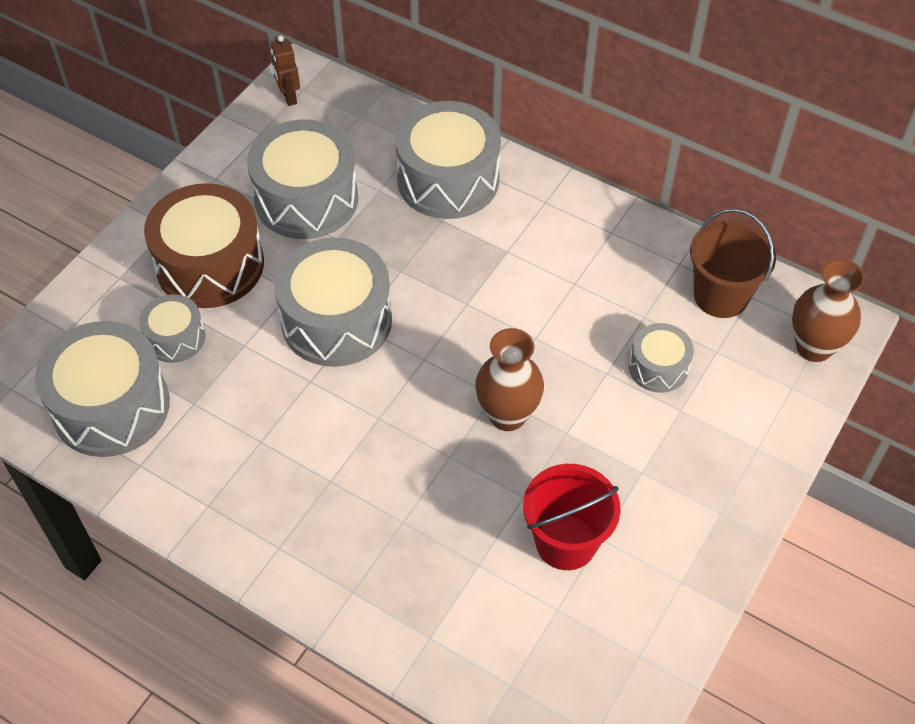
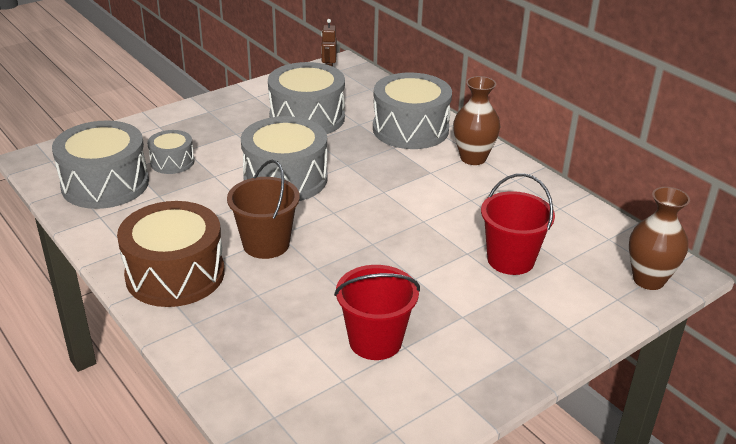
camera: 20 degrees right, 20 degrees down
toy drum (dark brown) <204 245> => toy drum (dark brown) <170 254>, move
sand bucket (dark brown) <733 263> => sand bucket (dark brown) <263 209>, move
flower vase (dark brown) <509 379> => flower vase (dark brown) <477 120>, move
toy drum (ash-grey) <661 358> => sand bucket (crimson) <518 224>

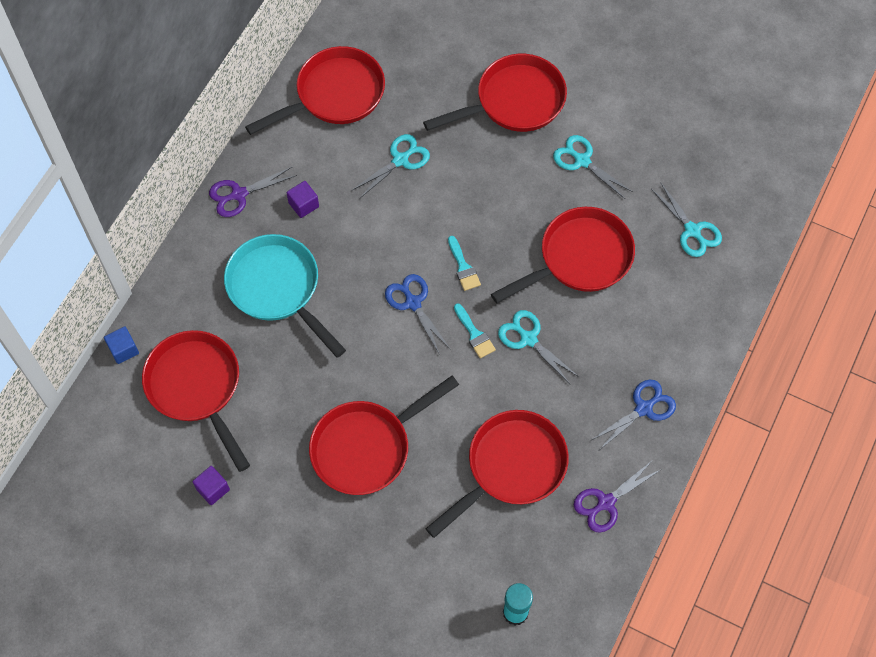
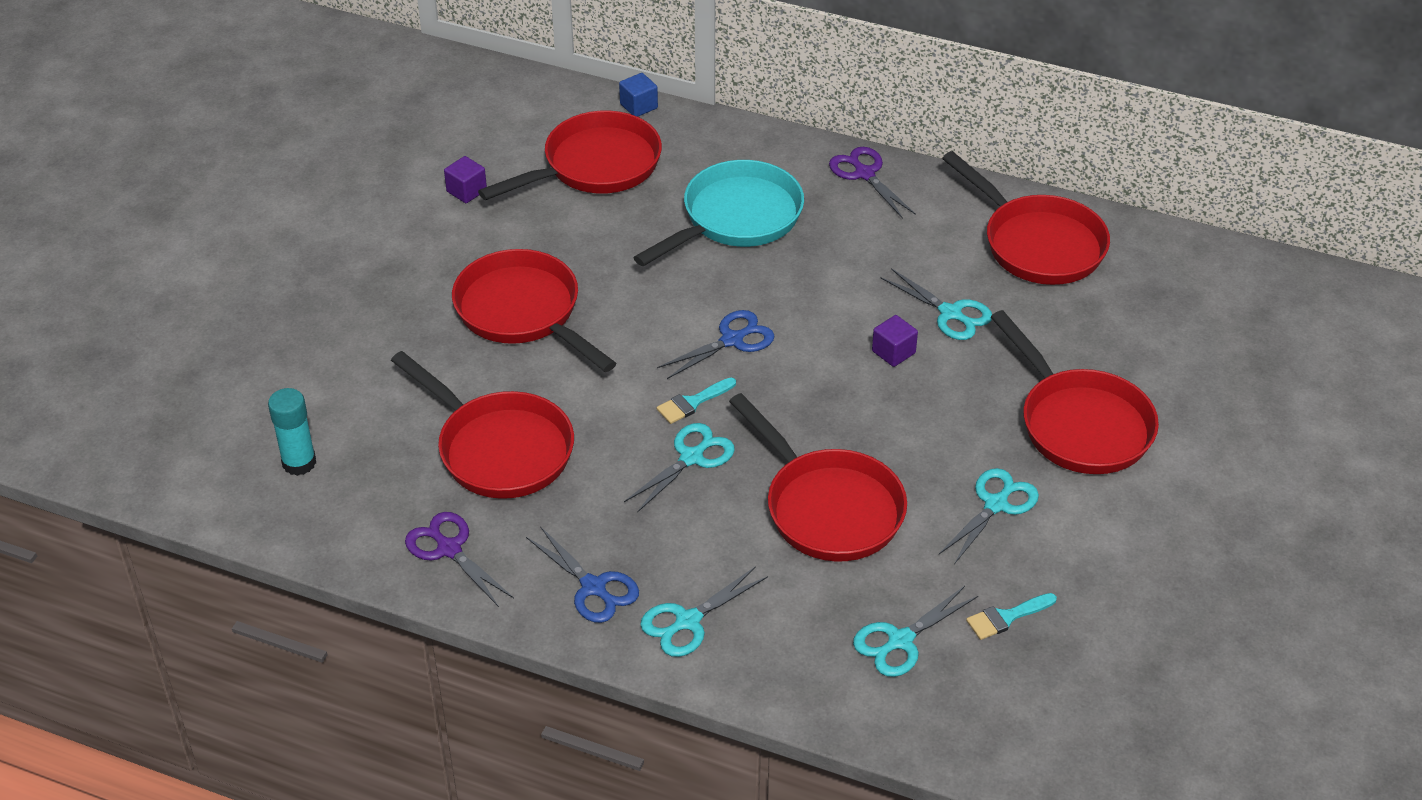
camera: 85 degrees right, 20 degrees down
nothing => shears (teal) <704 611>
block (purple) <303 199> => block (purple) <895 341>, move
paintbrush (teal) <464 263> => paintbrush (teal) <1011 616>, move

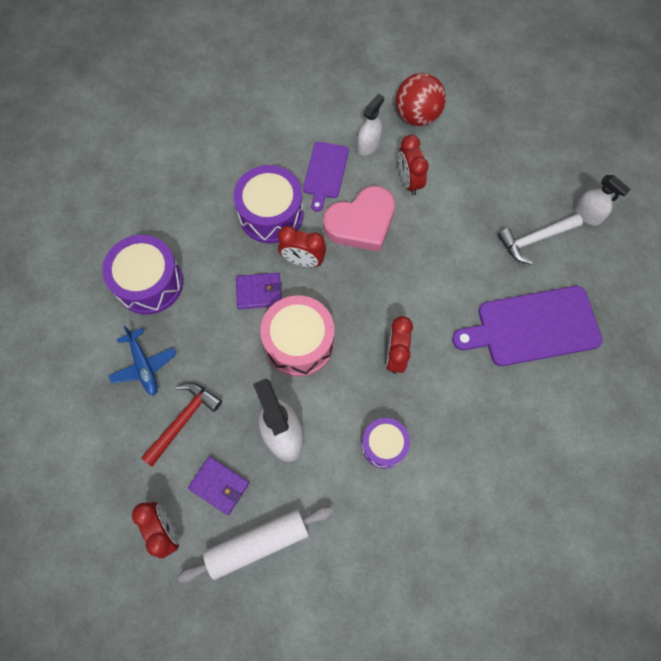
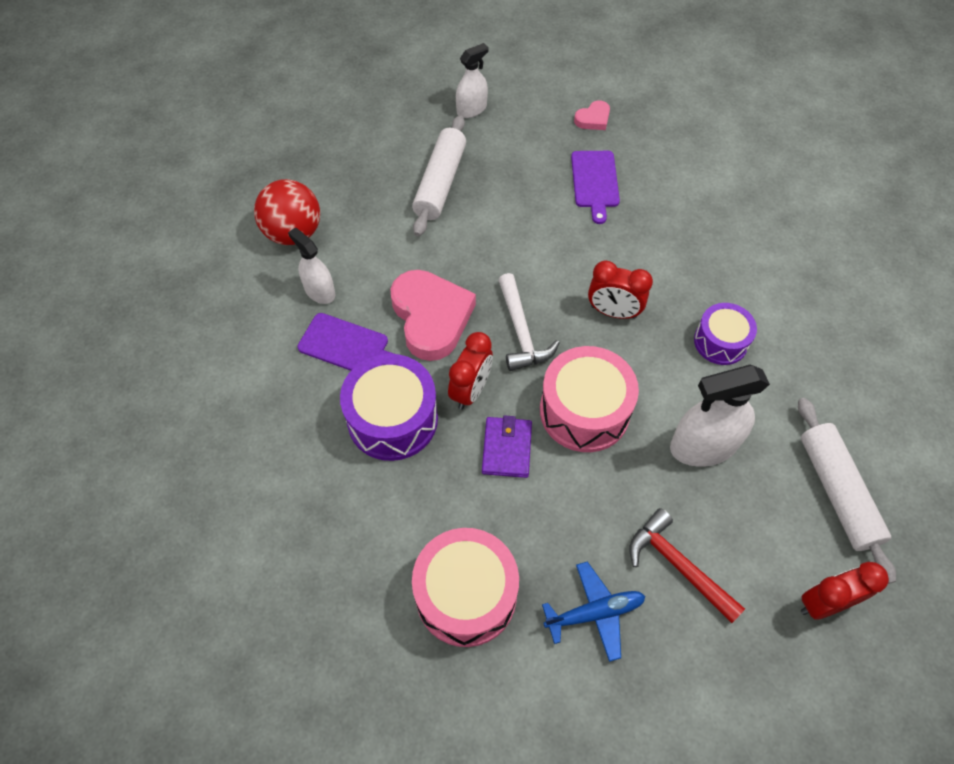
camera: 80 degrees left, 10 degrees down
nothing => rolling pin (snow-white) <439 175>
toy drum (purple) <142 275> => toy drum (rose-pink) <465 587>
hammer (snow-white) <540 239> => hammer (snow-white) <529 322>, move
bread board (purple) <527 326> => bread board (purple) <595 187>, x0.58
nothing => love heart (rose-pink) <592 115>
wallet (purple) <218 486> => nothing
clock (crimson) <413 165> => nothing

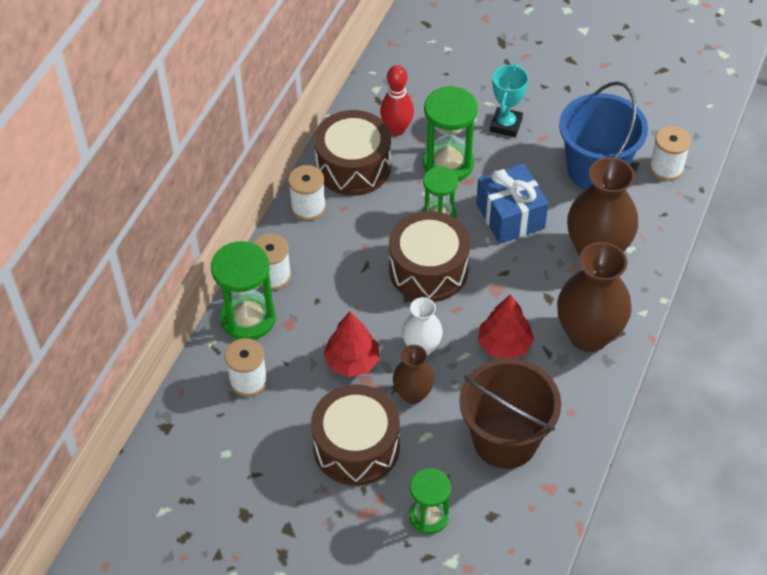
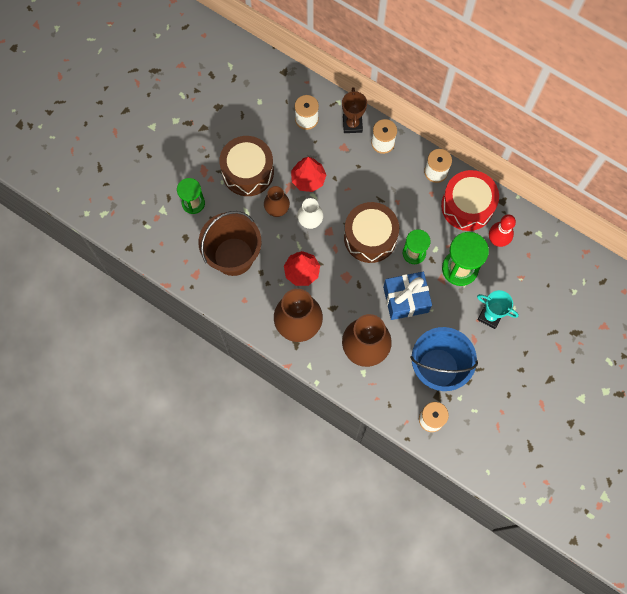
camera: 100 degrees right, 20 degrees up
sandglass (emerald) <243 290> => award cup (dark brown) <354 110>
toy drum (dark brown) <352 153> => toy drum (crimson) <470 200>

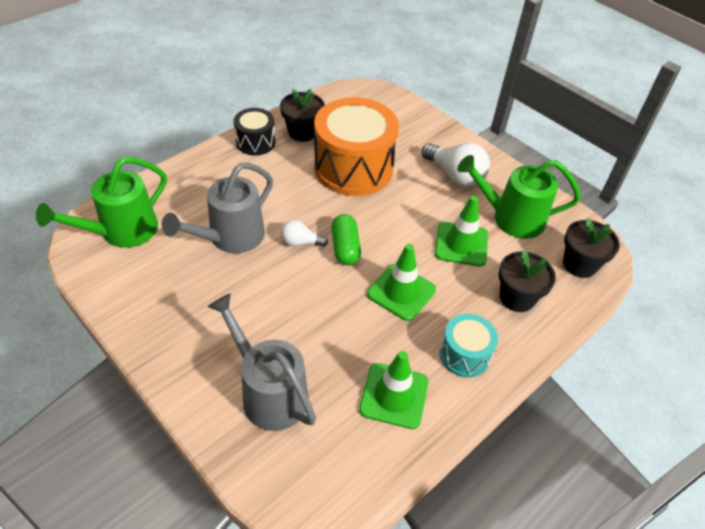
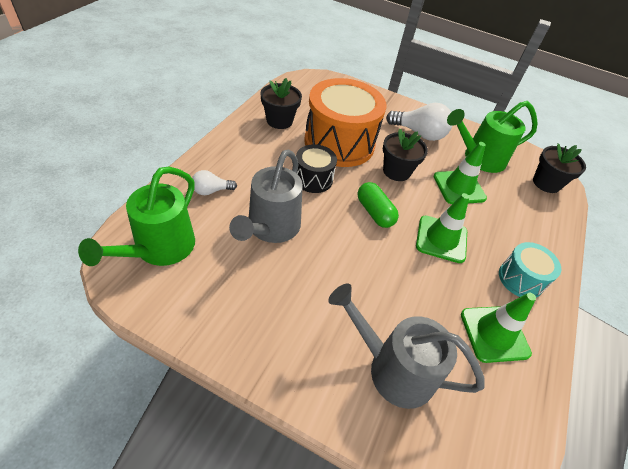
camera: 25 degrees left, 0 degrees up
lightbulb (snow-white) <304 233> => lightbulb (snow-white) <214 182>, move
toy drum (ebony) <254 131> => toy drum (ebony) <316 168>, move
plant pot (ebony) <527 281> => plant pot (ebony) <405 154>, move

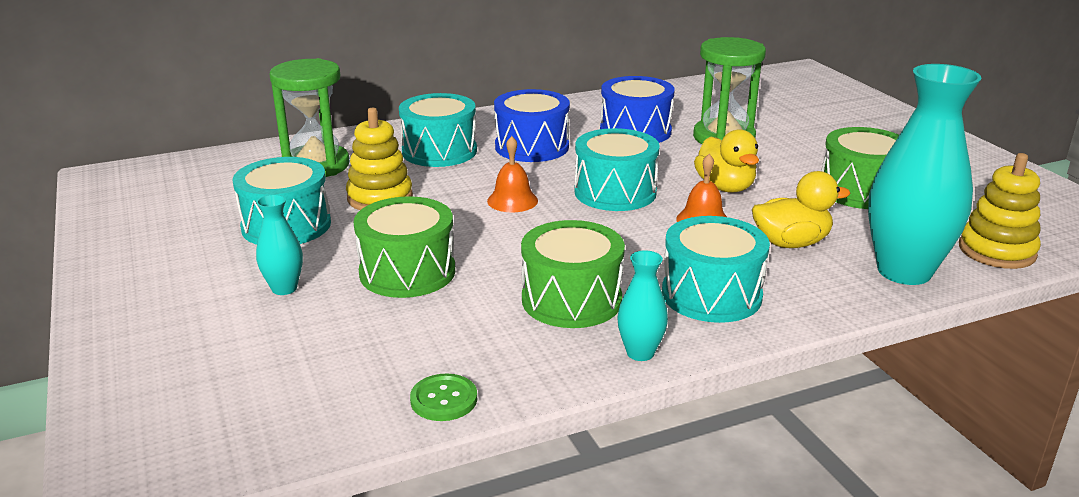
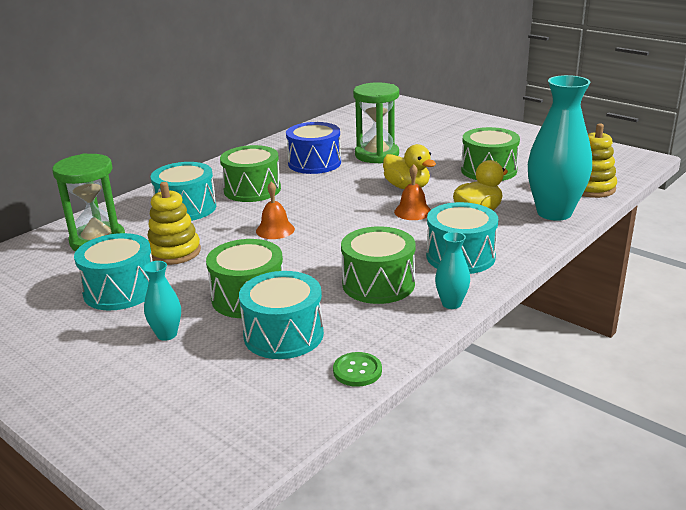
camera: 25 degrees left, 0 degrees up
toy drum (blue) <532 125> => toy drum (emerald) <250 173>
toy drum (teal) <617 169> => toy drum (teal) <281 315>, move

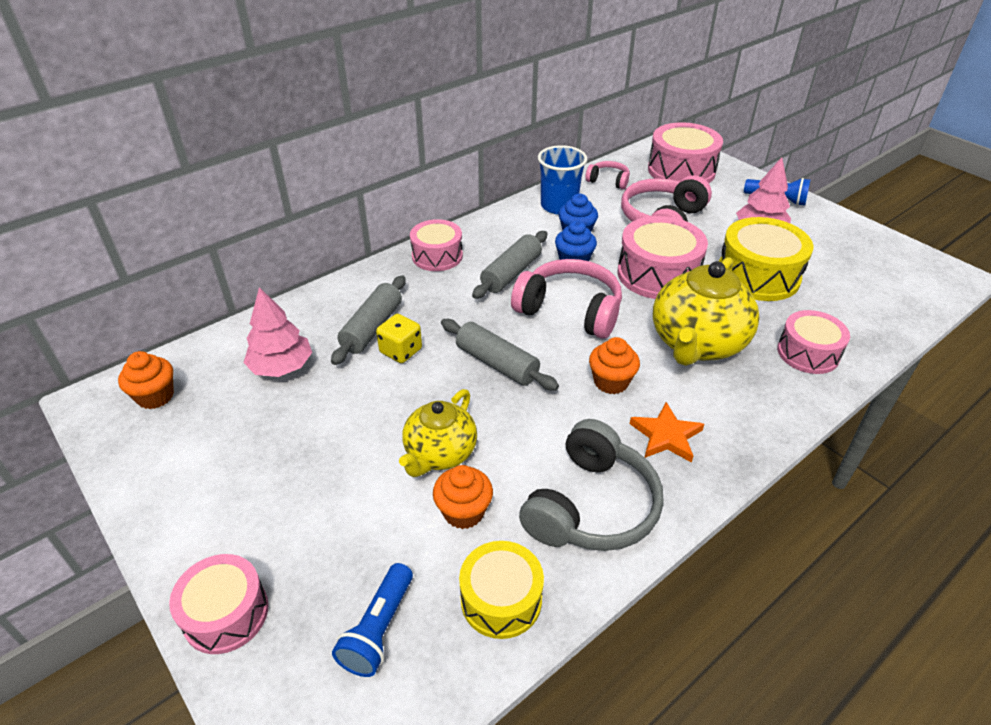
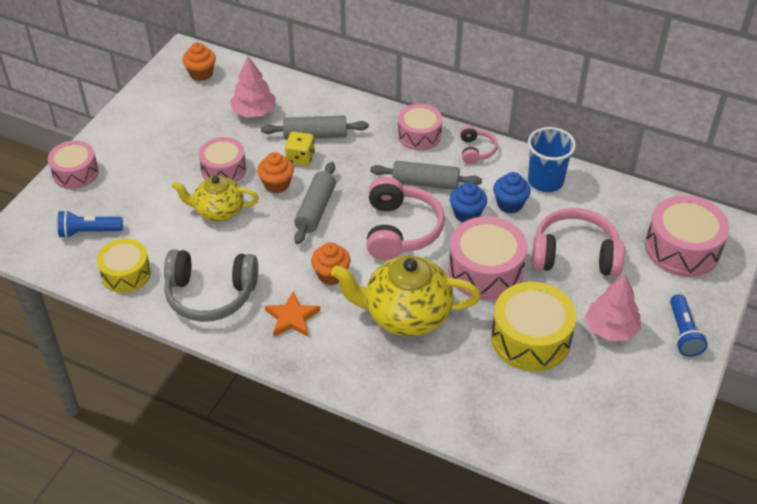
camera: 65 degrees right, 5 degrees up
toy drum (rose-pink) <813 342> => toy drum (rose-pink) <222 159>, move
muffin (orange) <463 497> => muffin (orange) <275 172>, move
headphones (rose-pink) <607 175> => headphones (rose-pink) <479 144>, move

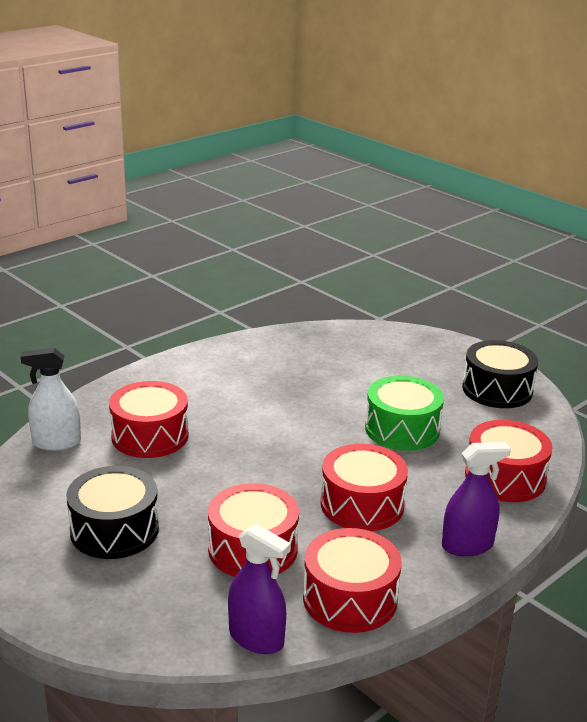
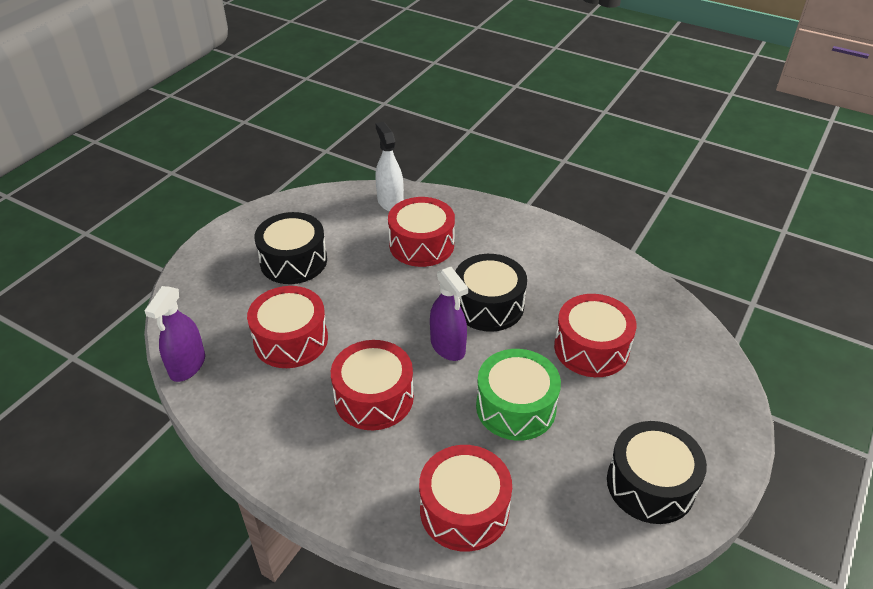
camera: 75 degrees right, 15 degrees up
sprayer (purple) <476 499> => sprayer (purple) <449 314>, move
nothing => toy drum (ebony) <491 293>
toy drum (crimson) <352 580> => toy drum (crimson) <595 335>, move

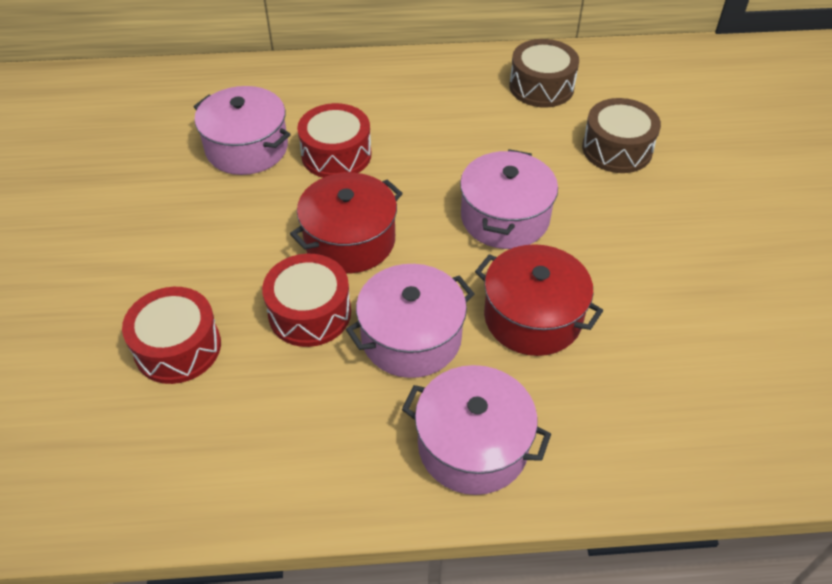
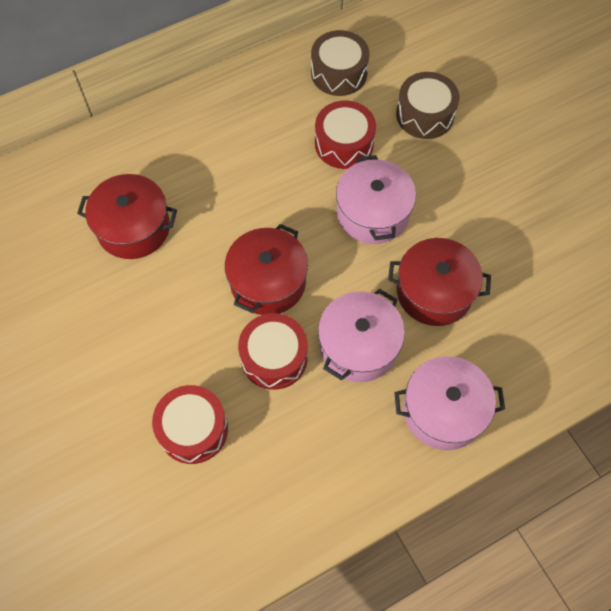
camera: 25 degrees left, 15 degrees up
stockpot (rose-pink) <242 130> => stockpot (crimson) <127 216>
toy drum (crimson) <334 140> => toy drum (crimson) <345 134>, move

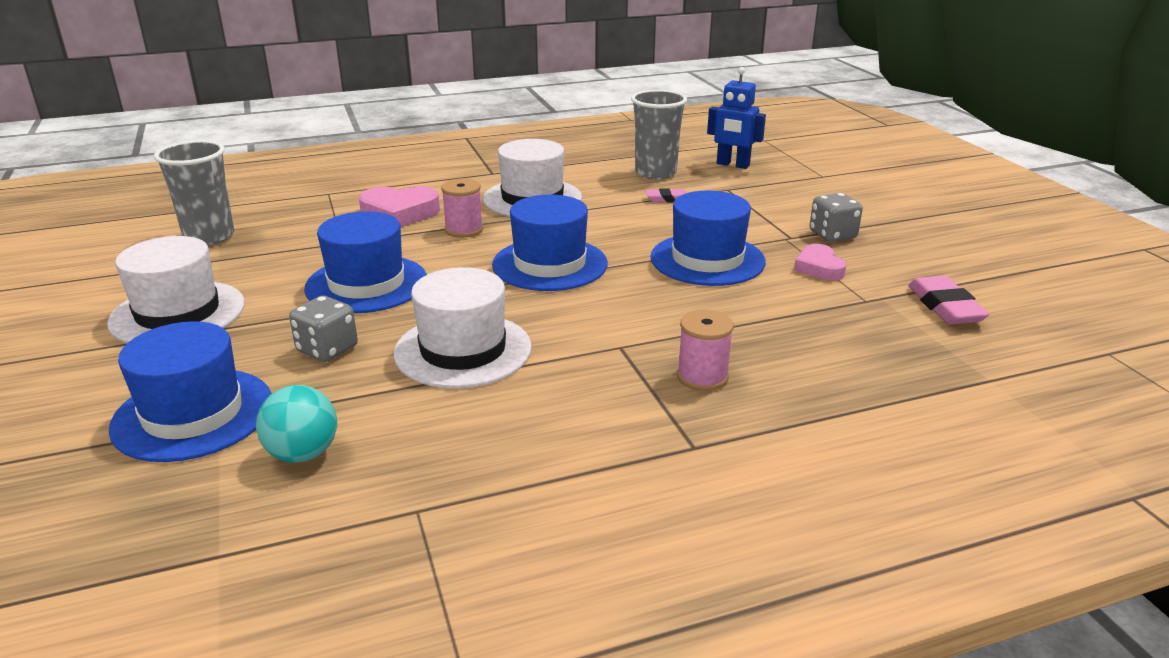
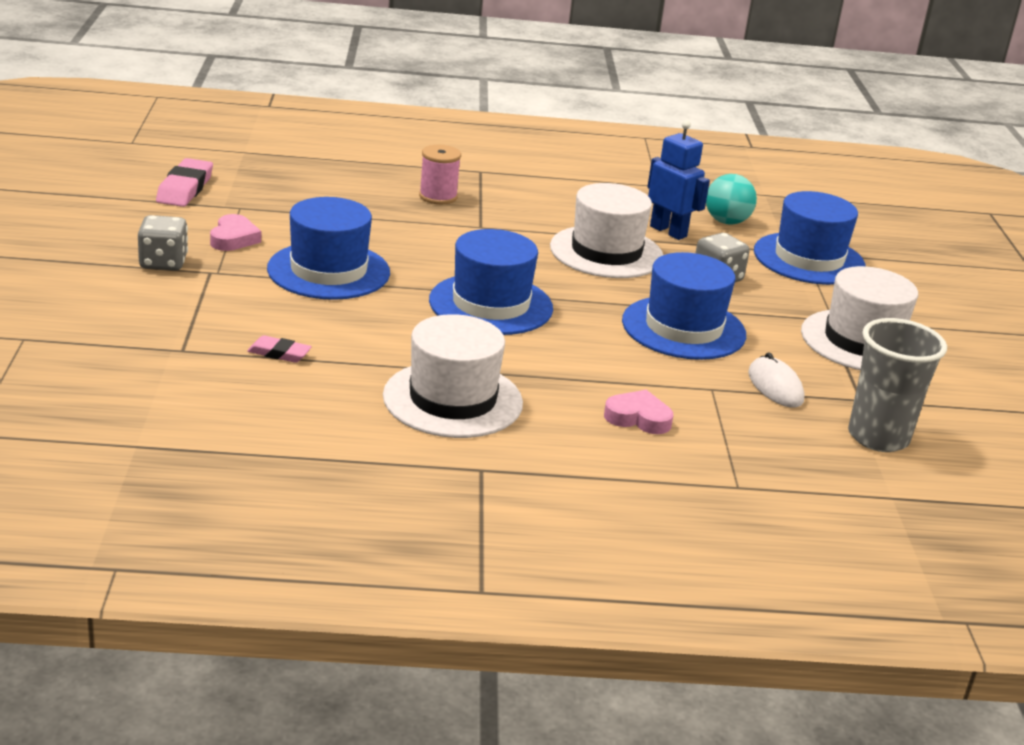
camera: 165 degrees left, 0 degrees up
love heart (rose-pink) <399 206> => love heart (rose-pink) <638 412>, x0.64
robot (blue) <736 118> => robot (blue) <678 180>, move
nothing => mouse (snow-white) <776 380>
bobbin (rose-pink) <462 208> => nothing
beaker (ash-grey) <659 134> => nothing

